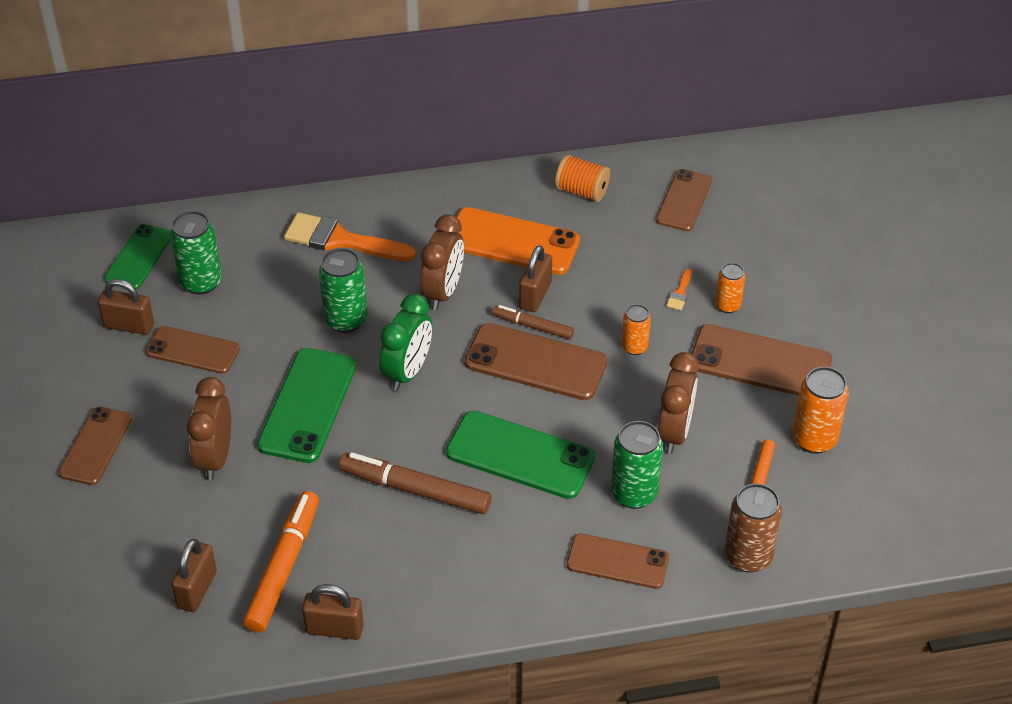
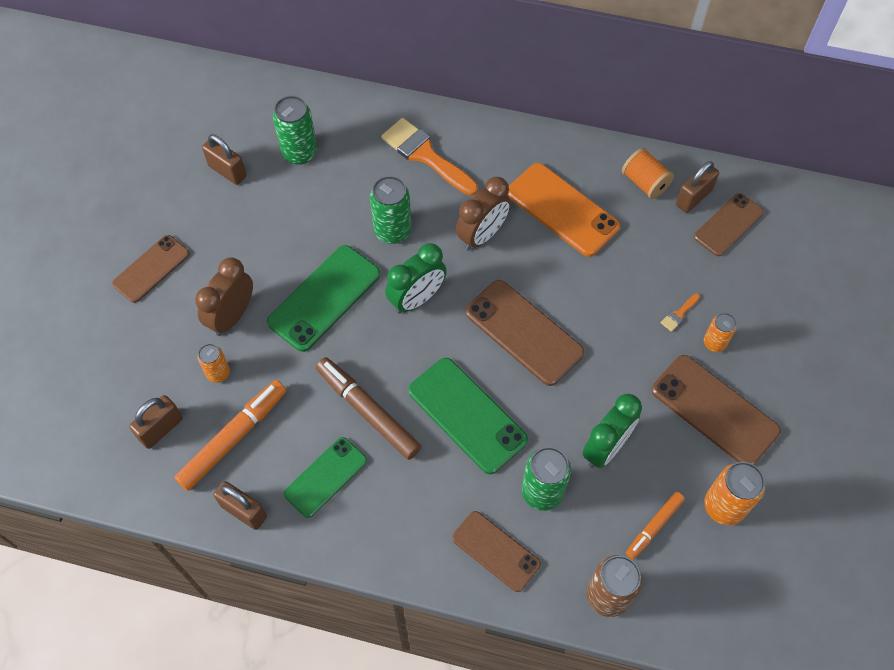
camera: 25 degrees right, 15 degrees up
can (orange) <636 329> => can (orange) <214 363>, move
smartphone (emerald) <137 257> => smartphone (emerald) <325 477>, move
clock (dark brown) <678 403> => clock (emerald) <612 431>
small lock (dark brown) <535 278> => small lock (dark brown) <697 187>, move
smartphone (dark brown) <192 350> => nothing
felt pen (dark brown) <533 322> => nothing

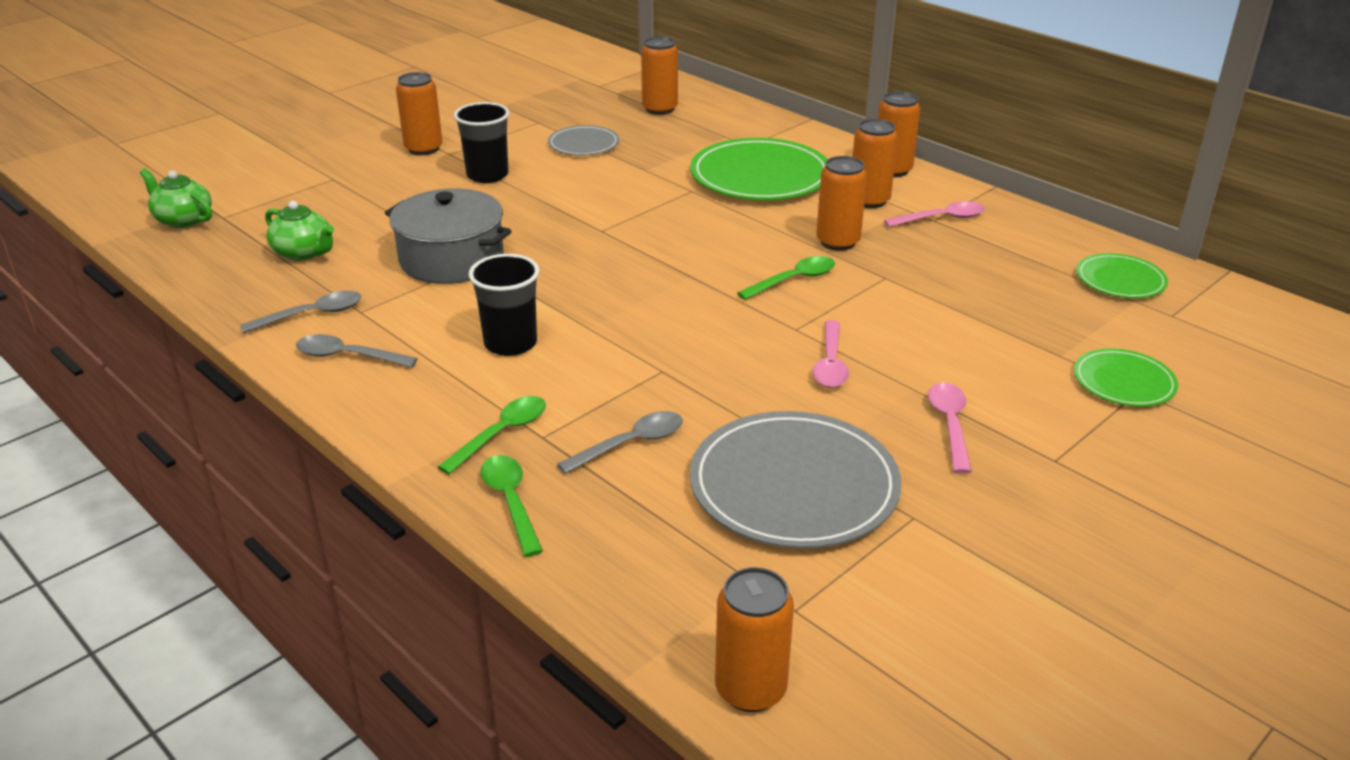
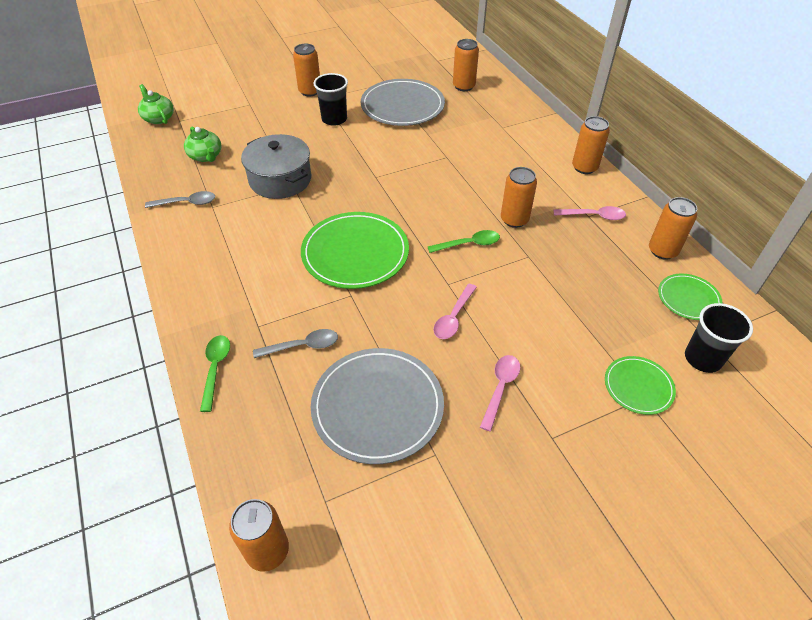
camera: 20 degrees right, 15 degrees up
flat dish (emerald) <759 169> => flat dish (emerald) <355 250>, move
flat dish (ash-grey) <583 140> => flat dish (ash-grey) <403 102>, x1.88
can (orange) <875 163> => can (orange) <673 228>, move
beaker (ebony) <504 305> => beaker (ebony) <719 338>, move
spoon (ash-grey) <357 351> => nothing
spoon (emerald) <492 435> => nothing

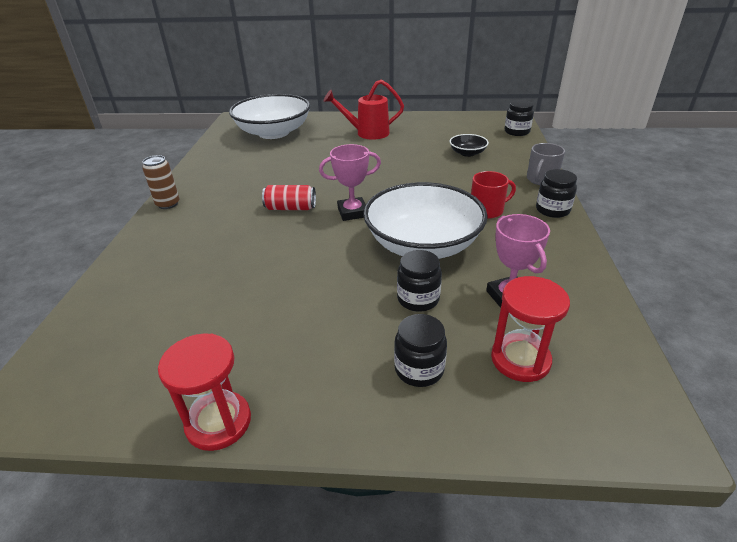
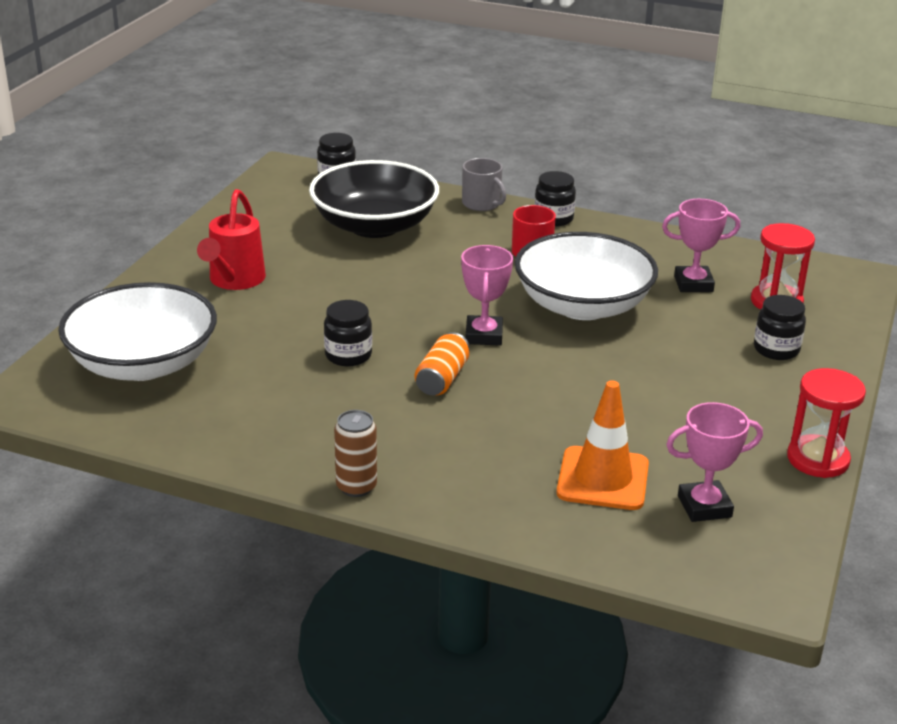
camera: 75 degrees left, 5 degrees down
deep dish (ebony) <469 145> => deep dish (ebony) <374 199>, x2.30
jam jar (ebony) <419 281> => jam jar (ebony) <348 333>, move
can (crimson) <289 197> => can (orange) <442 363>
nothing => traffic cone (orange) <602 445>
nothing => award cup (rose-pink) <714 462>

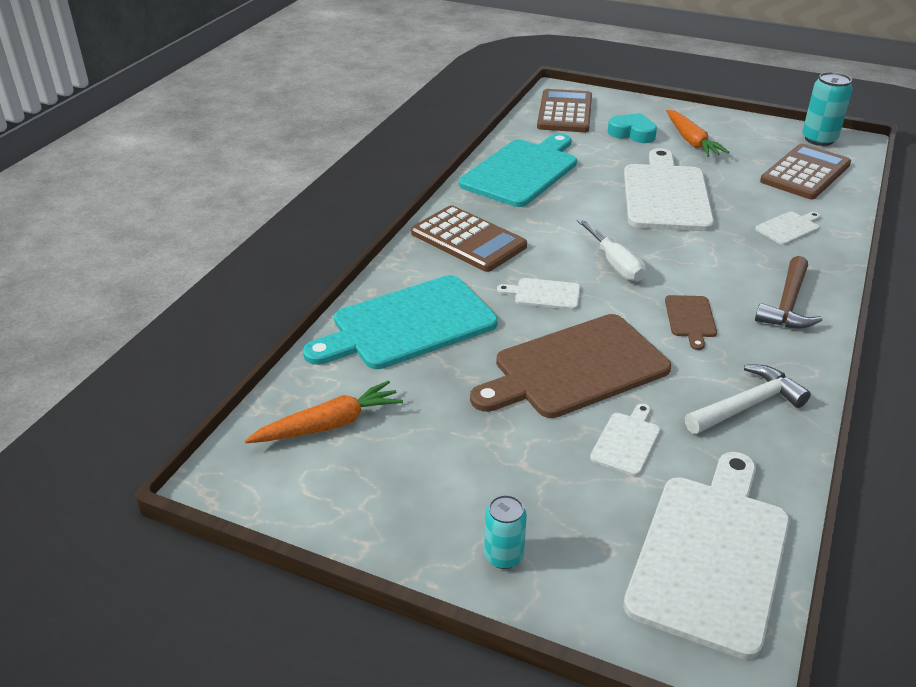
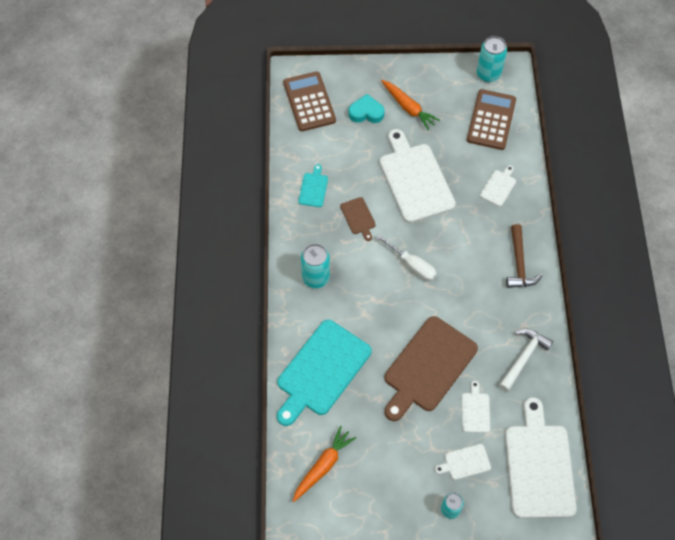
camera: 25 degrees left, 25 degrees up
bread board (teal) <518 170> => bread board (teal) <313 185>, x0.45
adding machine (dark brown) <469 238> => can (teal) <315 266>
bread board (dark brown) <691 322> => bread board (dark brown) <358 219>, move
bread board (snow-white) <538 294> => bread board (snow-white) <463 462>, move

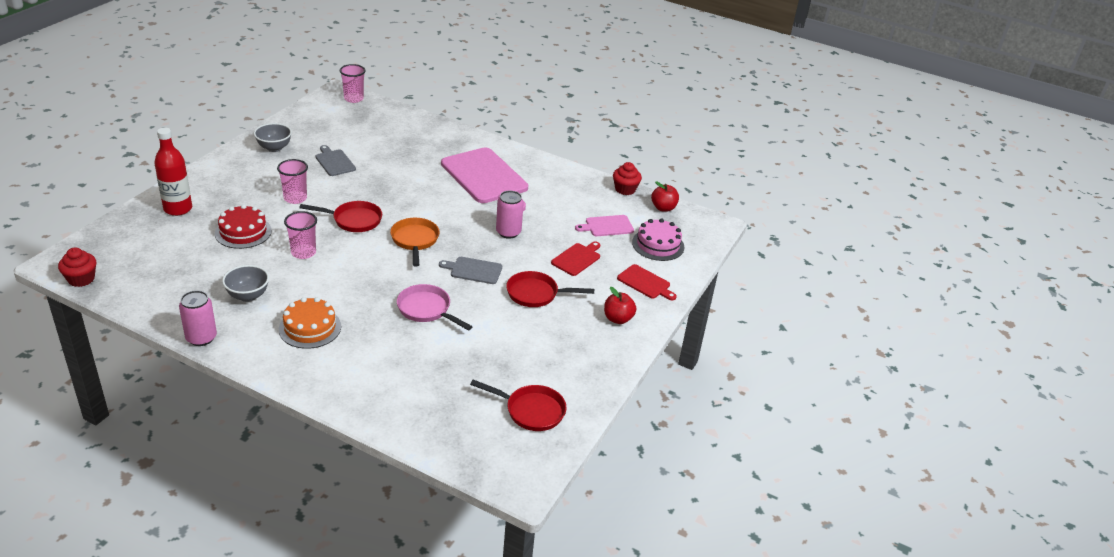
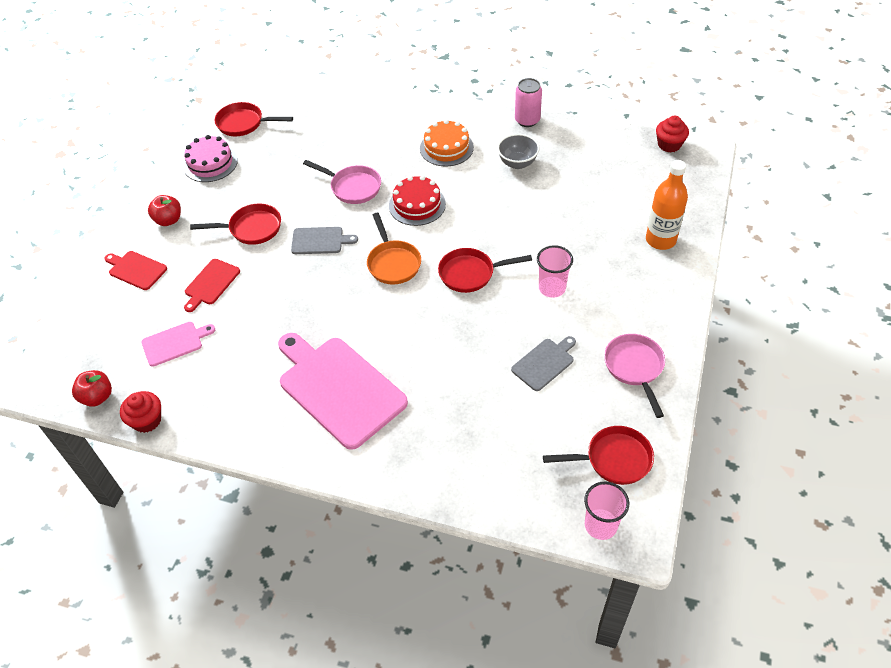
camera: 175 degrees right, 15 degrees up
layer cake (rose-pink) <658 239> => layer cake (rose-pink) <210 158>, move
layer cake (crimson) <243 226> => layer cake (crimson) <417 200>, move
bread board (ash-grey) <336 160> => bread board (ash-grey) <543 363>, 90 degrees counterclockwise
nothing => pan (crimson) <598 455>
deep dish (ash-grey) <273 137> => pan (rose-pink) <634 376>
bottle (crimson) <173 172> => bottle (orange) <667 205>
beaker (rose-pink) <300 235> => nothing
can (rose-pink) <510 215> => nothing

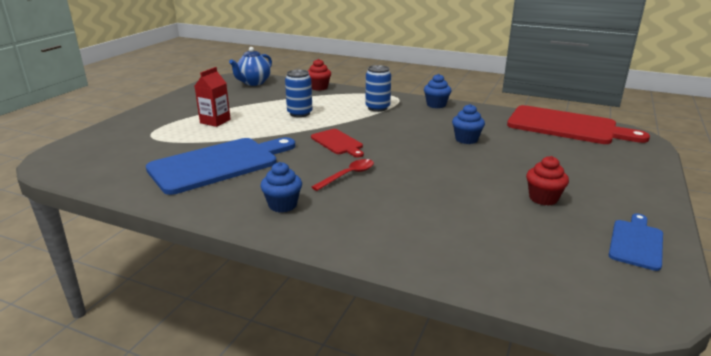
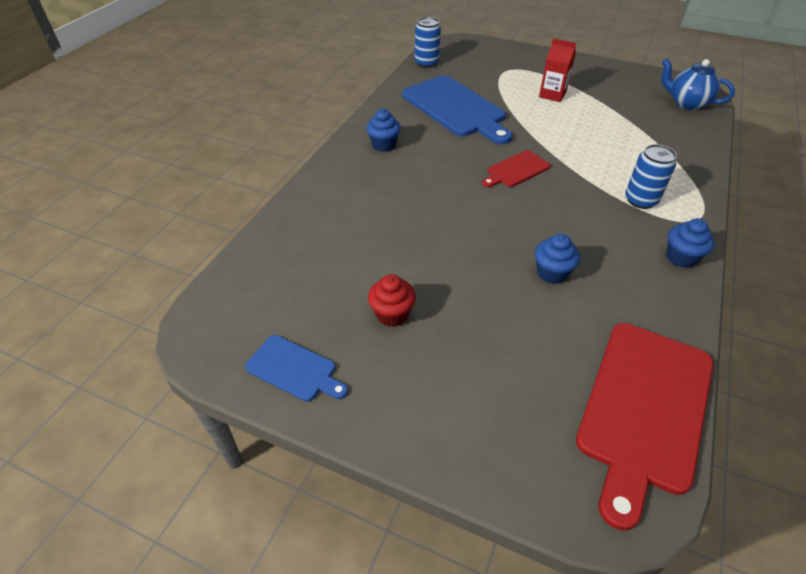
camera: 90 degrees right, 20 degrees up
can (blue) <299 93> => can (blue) <428 42>, move
muffin (crimson) <319 75> => nothing
spoon (crimson) <343 175> => nothing

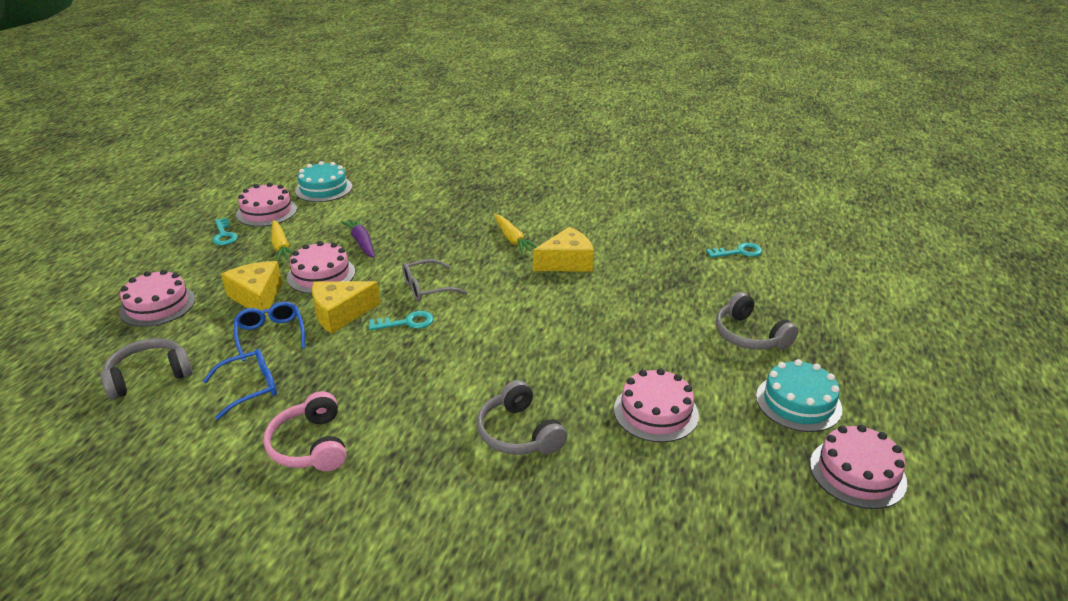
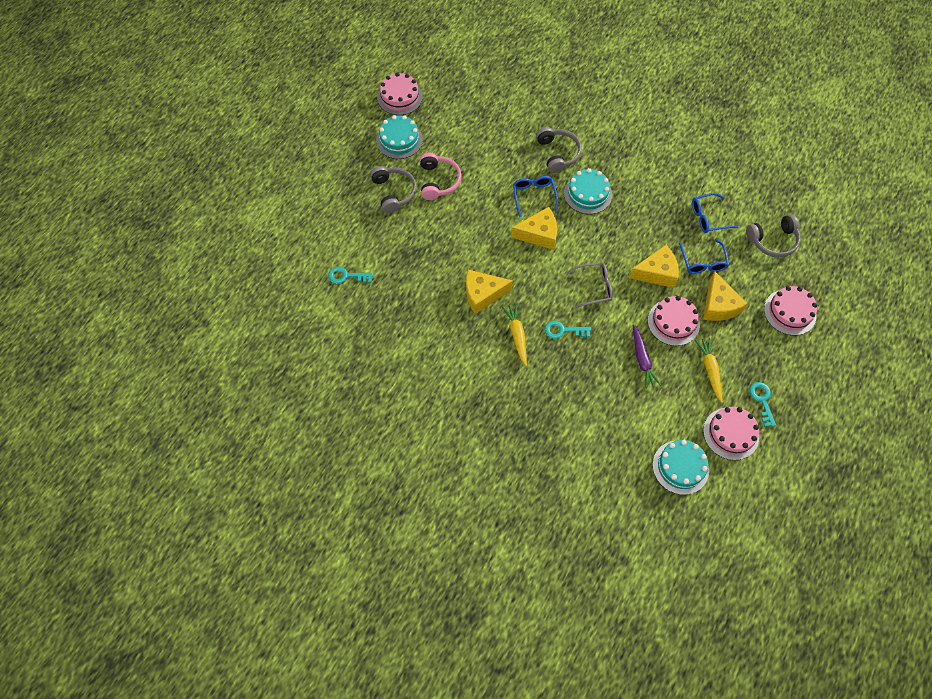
camera: 165 degrees left, 30 degrees up
headphones (rose-pink) <304 431> => headphones (rose-pink) <441 176>, move
nothing => cheese wedge (golden) <534 228>
nothing => eyeglasses (blue) <535 196>
latchkey (teal) <401 320> => latchkey (teal) <568 330>, move
nothing => layer cake (teal) <588 191>
layer cake (rose-pink) <656 405> => nothing

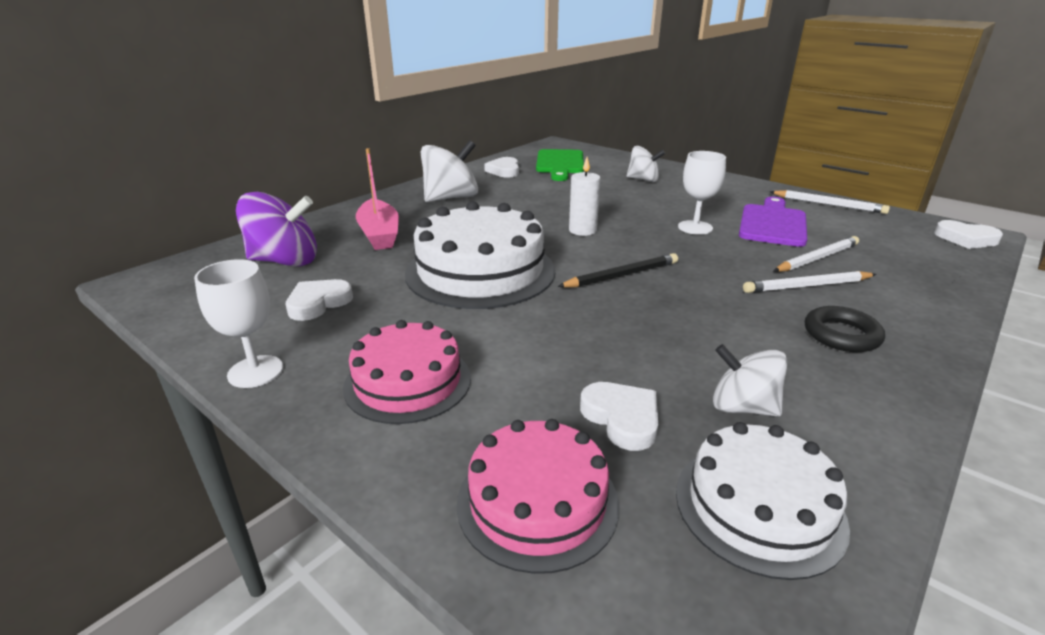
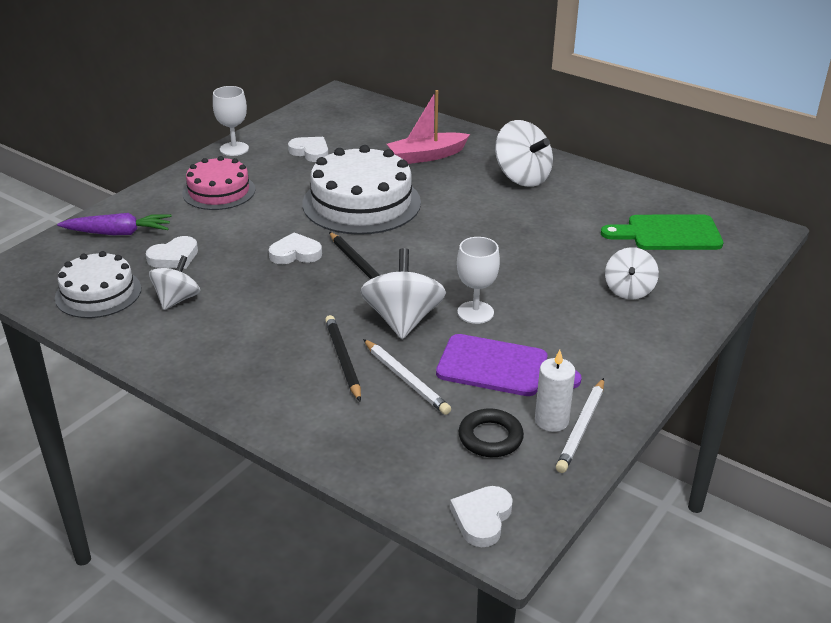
camera: 85 degrees right, 5 degrees up
layer cake (rose-pink) <538 496> => root vegetable (purple) <114 224>
love heart (snow-white) <501 167> => love heart (snow-white) <295 248>, move
lead pencil (snow-white) <810 282> => lead pencil (ebony) <343 358>
nothing => spinning top (snow-white) <403 293>
torus (ebony) <845 329> => torus (ebony) <491 433>, move
pillar candle (snow-white) <585 196> => pillar candle (snow-white) <555 391>, move
spinning top (purple) <276 229> => nothing

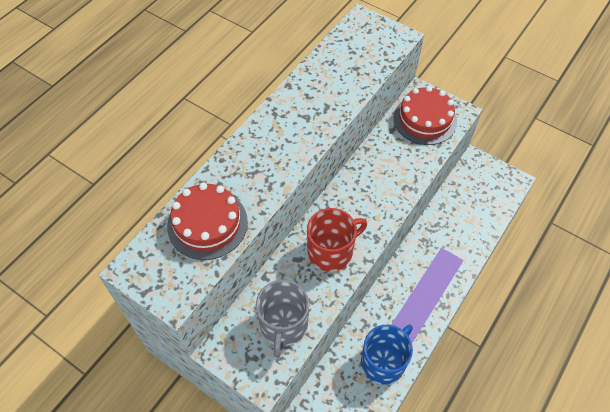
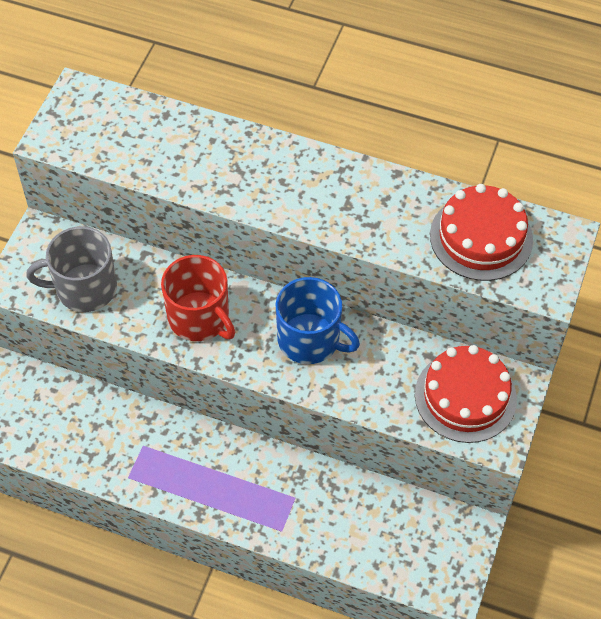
camera: 75 degrees right, 0 degrees up
mug (blue) <387 354> => mug (blue) <318 320>, move
layer cake (crimson) <207 221> => layer cake (crimson) <481 232>, move

